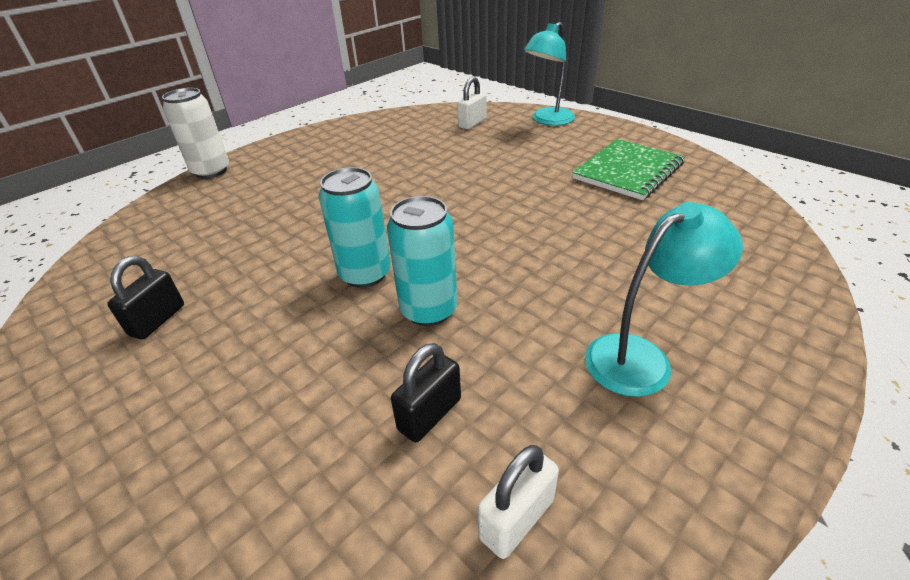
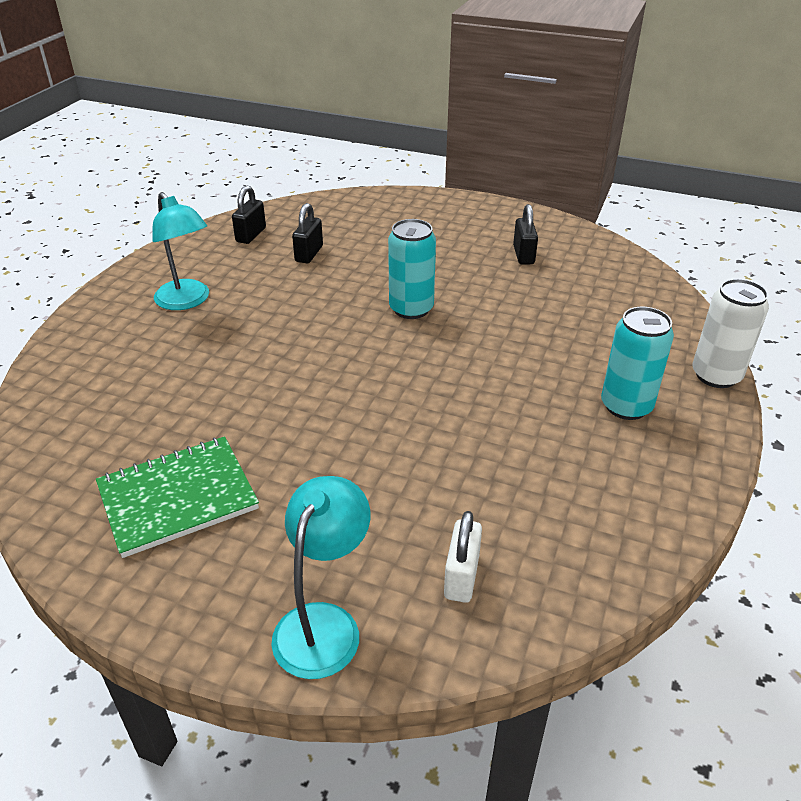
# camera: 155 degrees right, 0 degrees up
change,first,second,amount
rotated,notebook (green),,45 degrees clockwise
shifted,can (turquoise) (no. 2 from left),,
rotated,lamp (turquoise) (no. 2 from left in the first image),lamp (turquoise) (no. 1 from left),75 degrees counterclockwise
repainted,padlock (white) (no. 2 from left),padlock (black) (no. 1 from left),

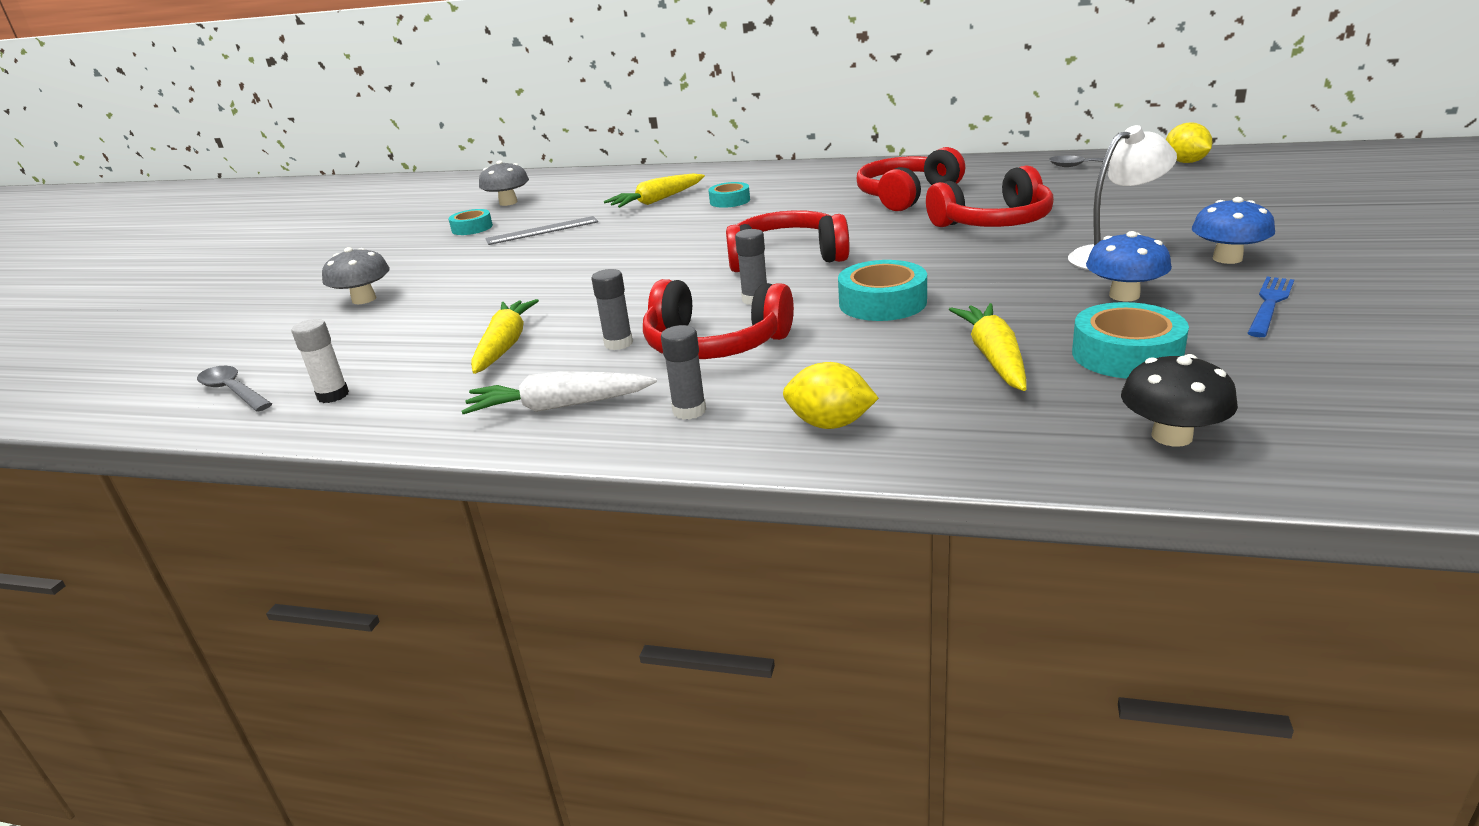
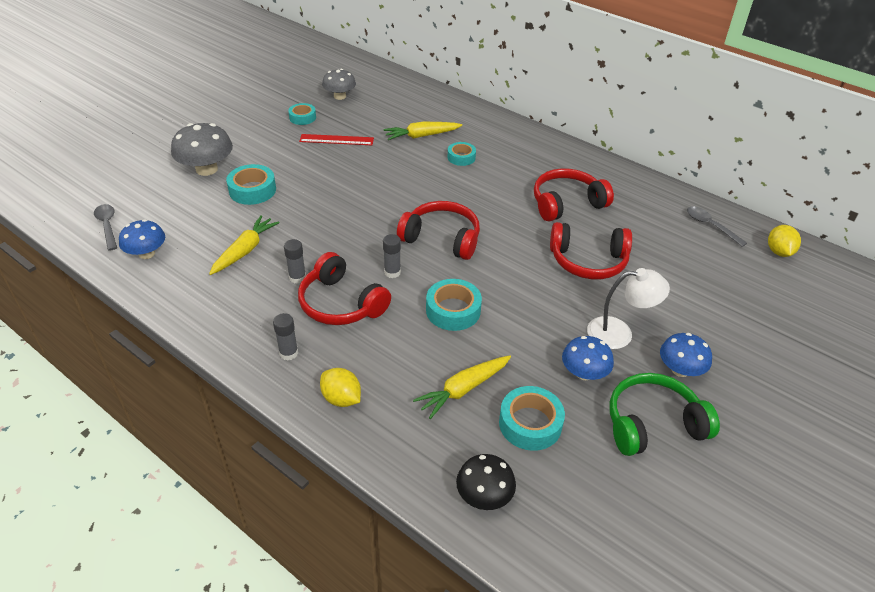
# camera: 20 degrees right, 15 degrees up
change,first,second,amount
repainted,ruler (grey),ruler (red),
scaled,mushroom (grey) (no. 1 from left),,x1.53
swapped,fork (blue),headphones (green),
rotated,carrot (yellow) (no. 3 from left),,150 degrees counterclockwise
swapped,glue stick (white),mushroom (blue) (no. 1 from left),
gone,carrot (white),,
new,,tape (turquoise) (no. 1 from left),

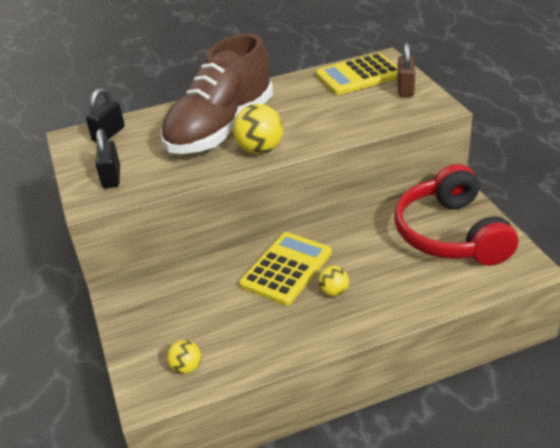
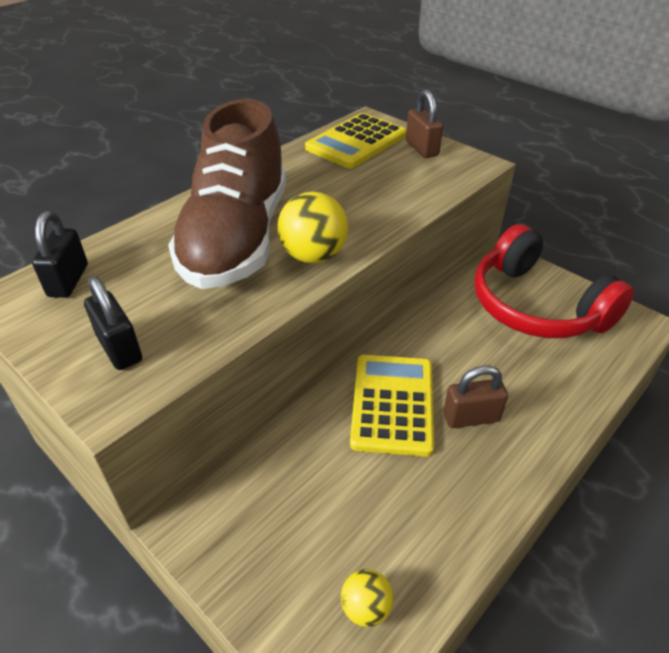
# camera: 30 degrees left, 5 degrees up
change,first,second,amount
swapped,ball (yellow) (no. 3 from left),padlock (brown) (no. 2 from left),

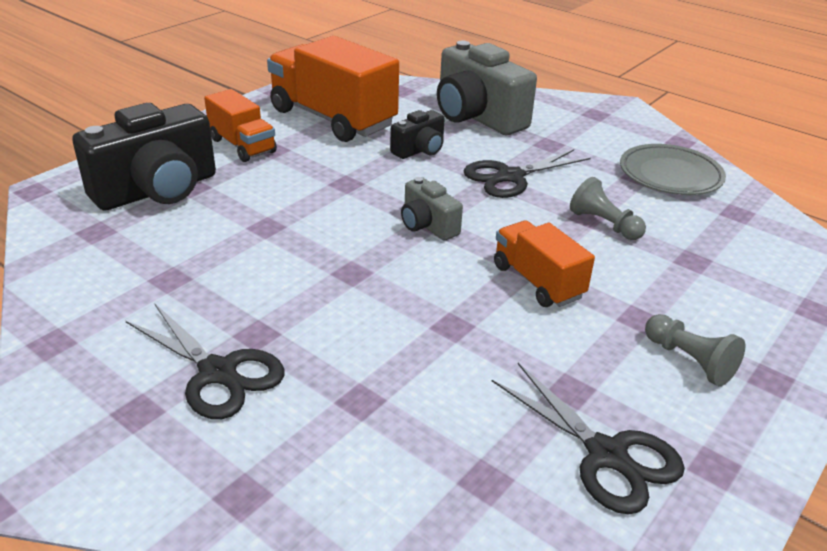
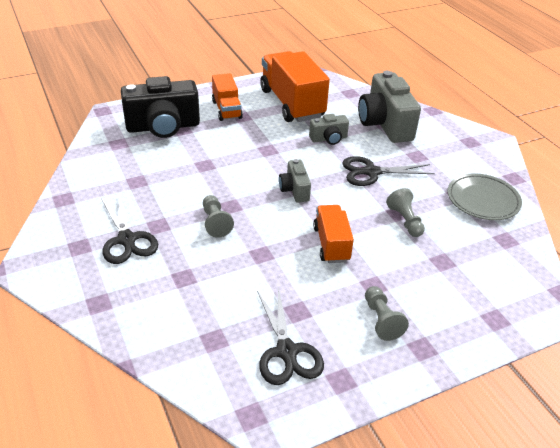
# camera: 25 degrees right, 5 degrees up
change,first,second,amount
repainted,camera (black) (no. 2 from left),camera (grey) (no. 2 from left),
new,,pawn (grey) (no. 1 from left),

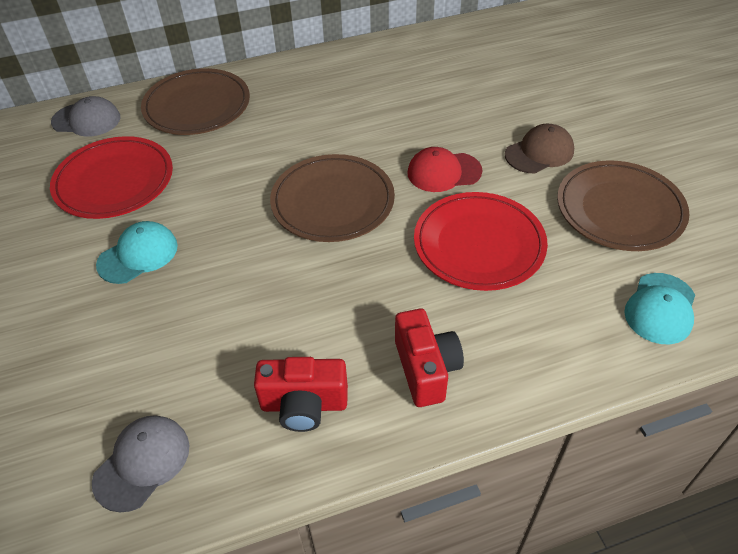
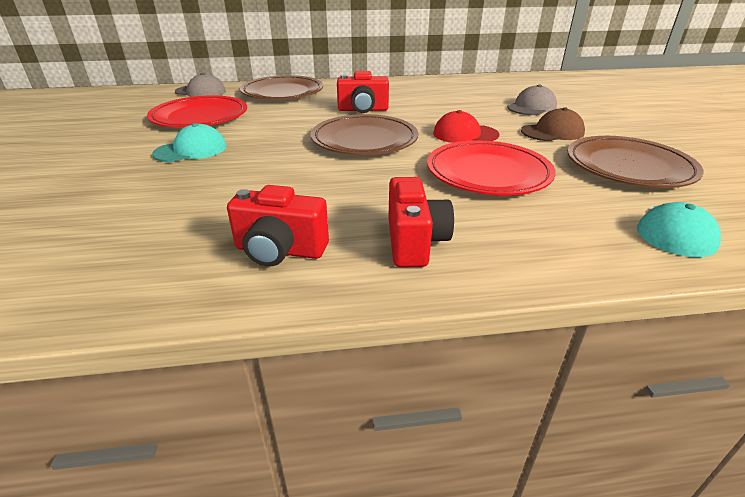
# camera: 10 degrees right, 15 degrees down
change,first,second,amount
shifted,cap (grey) (no. 2 from left),,
new,,camera (red) (no. 2 from left),

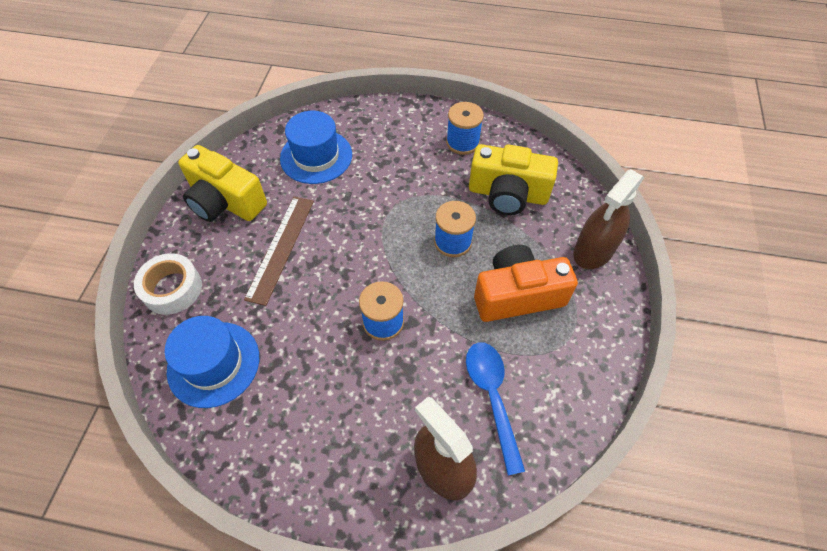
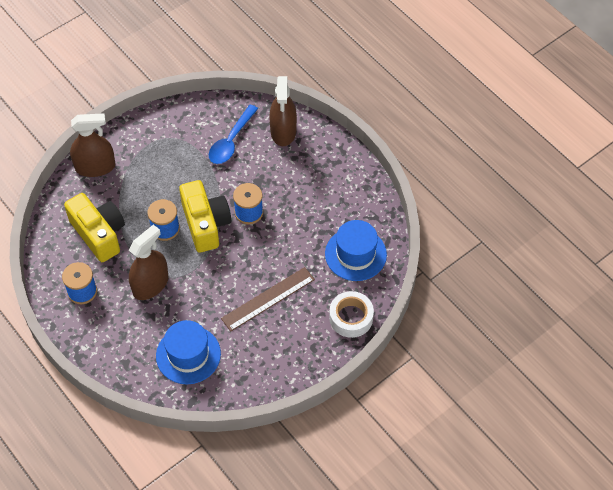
# camera: 140 degrees left, 0 degrees up
change,first,second,amount
shifted,camera (yellow) (no. 1 from left in the first image),camera (yellow) (no. 2 from left),
gone,camera (orange),,
new,,spray bottle (brown) (no. 2 from left),

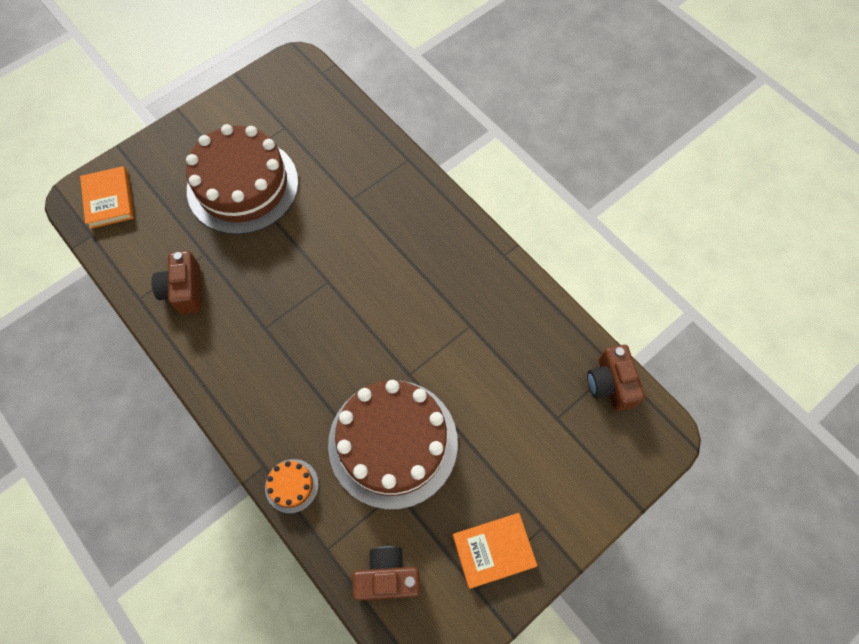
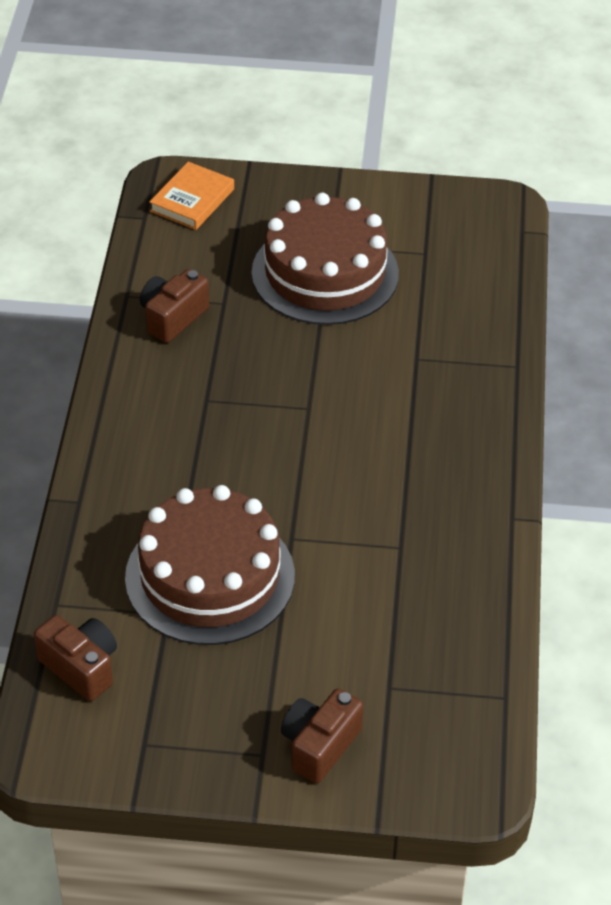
# camera: 45 degrees right, 20 degrees down
change,first,second,amount
shifted,camera (brown) (no. 3 from left),,
gone,cake (orange),,
gone,book (orange) (no. 2 from left),,

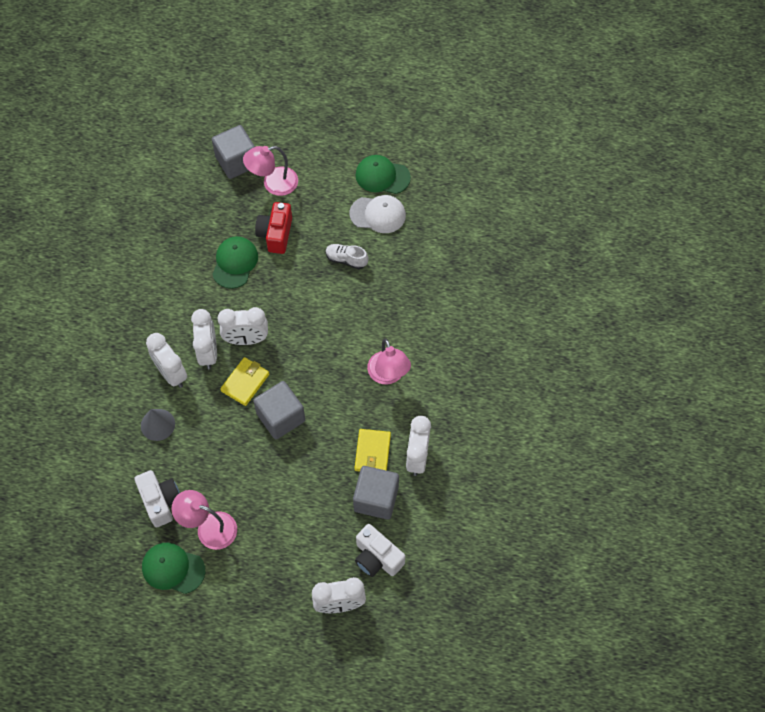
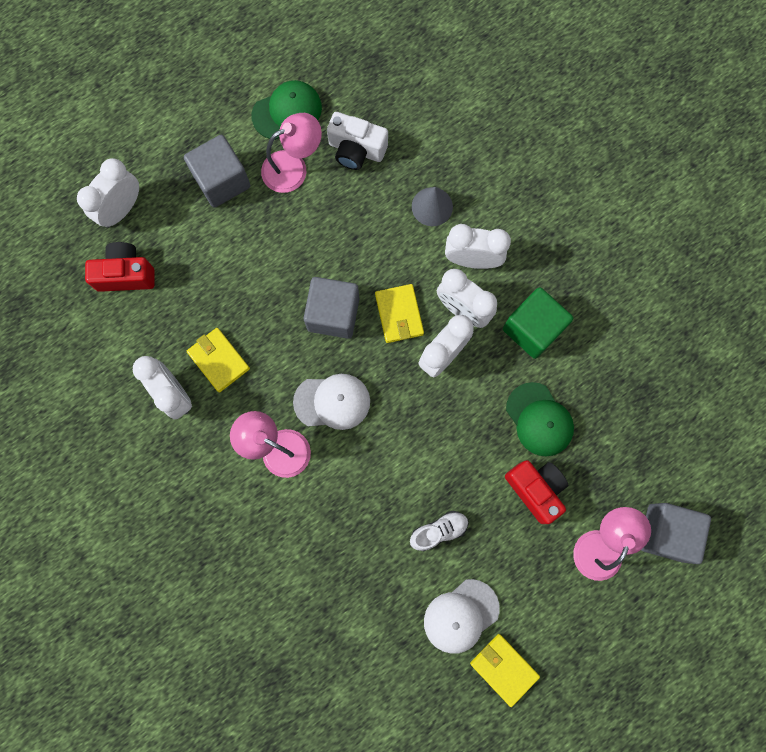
# camera: 135 degrees right, 15 degrees up
change,first,second,amount
swapped,cap (green) (no. 3 from left),wallet (yellow) (no. 3 from left),
shifted,cube (grey) (no. 3 from left in the first image),cube (grey) (no. 1 from left),
repainted,camera (white) (no. 2 from left),camera (red) (no. 1 from left),
new,,cube (green),
new,,cap (white) (no. 1 from left),

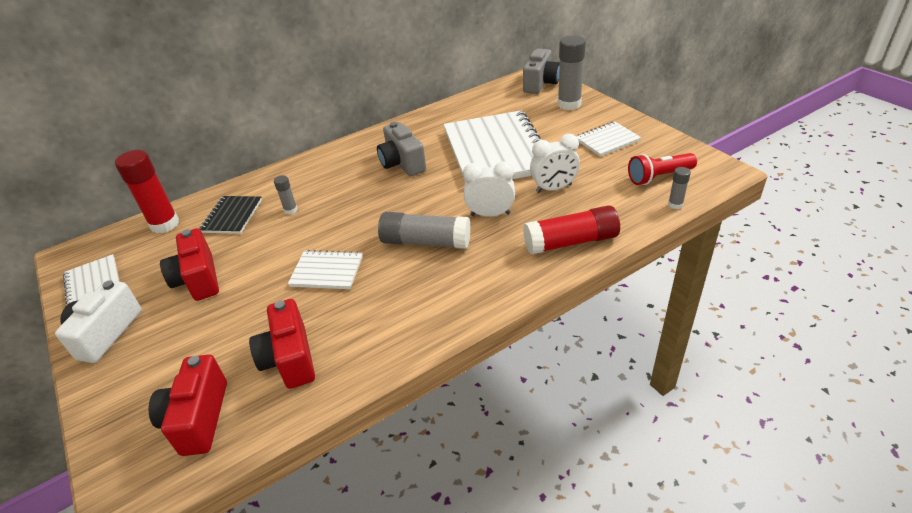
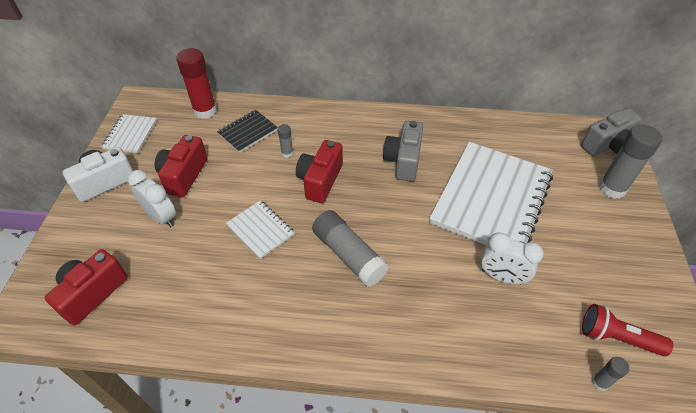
# camera: 35 degrees right, 10 degrees up
change,first,second,amount
gone,notebook (white) (no. 4 from left),,
shifted,clock (white) (no. 1 from left),,
gone,glue stick (red) (no. 2 from left),,
shifted,camera (red) (no. 3 from left),,

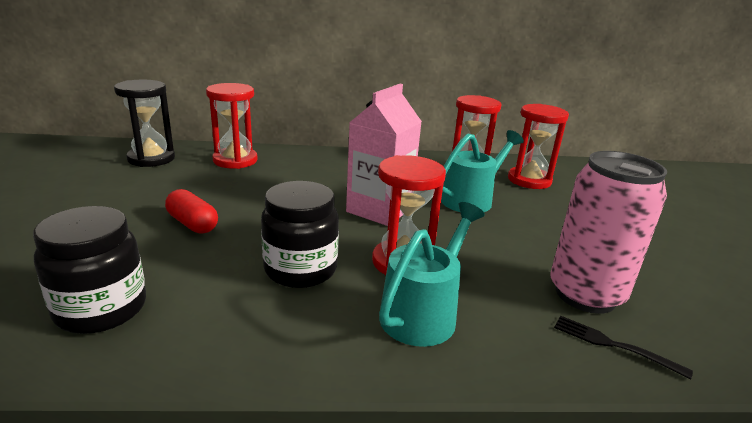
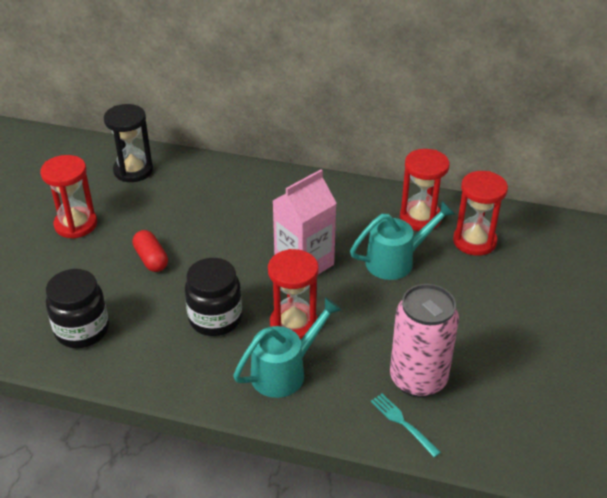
# camera: 20 degrees right, 15 degrees up
change,first,second,amount
shifted,hourglass (red) (no. 1 from left),,
repainted,fork (black),fork (turquoise),

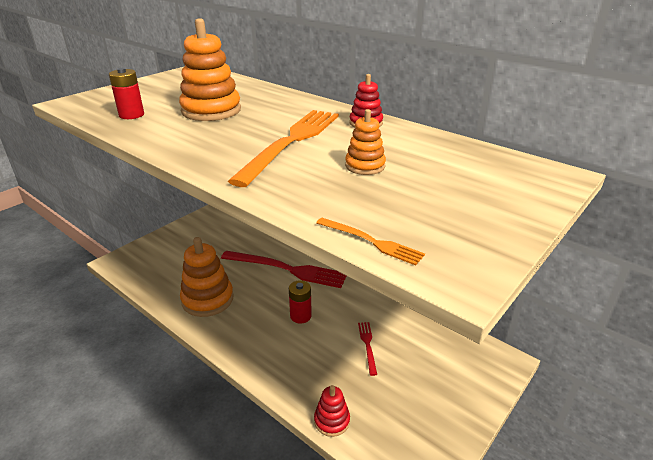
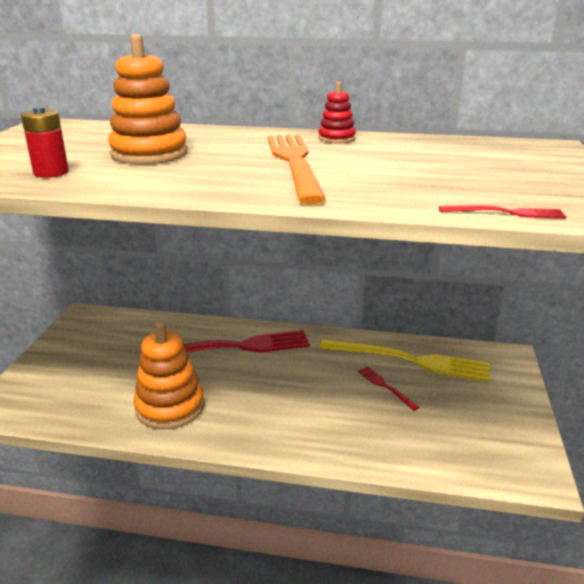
# camera: 30 degrees left, 5 degrees down
change,first,second,amount
gone,stacking toy (orange) (no. 3 from left),,
repainted,fork (orange) (no. 2 from left),fork (red) (no. 3 from left),
gone,battery (red) (no. 2 from left),,
gone,stacking toy (red) (no. 1 from left),,
new,,fork (yellow),

